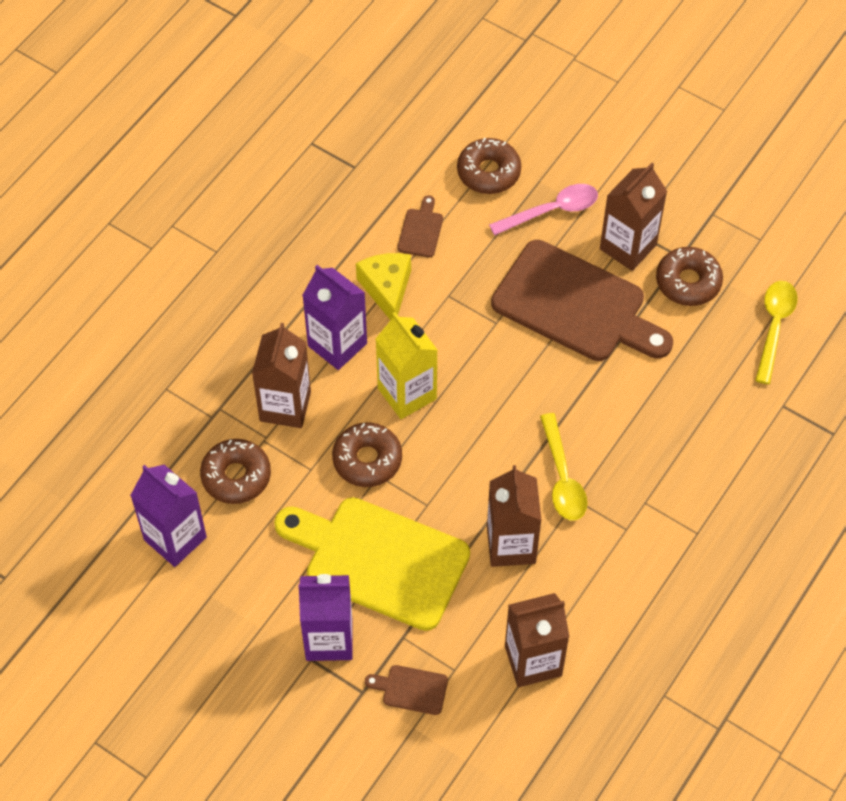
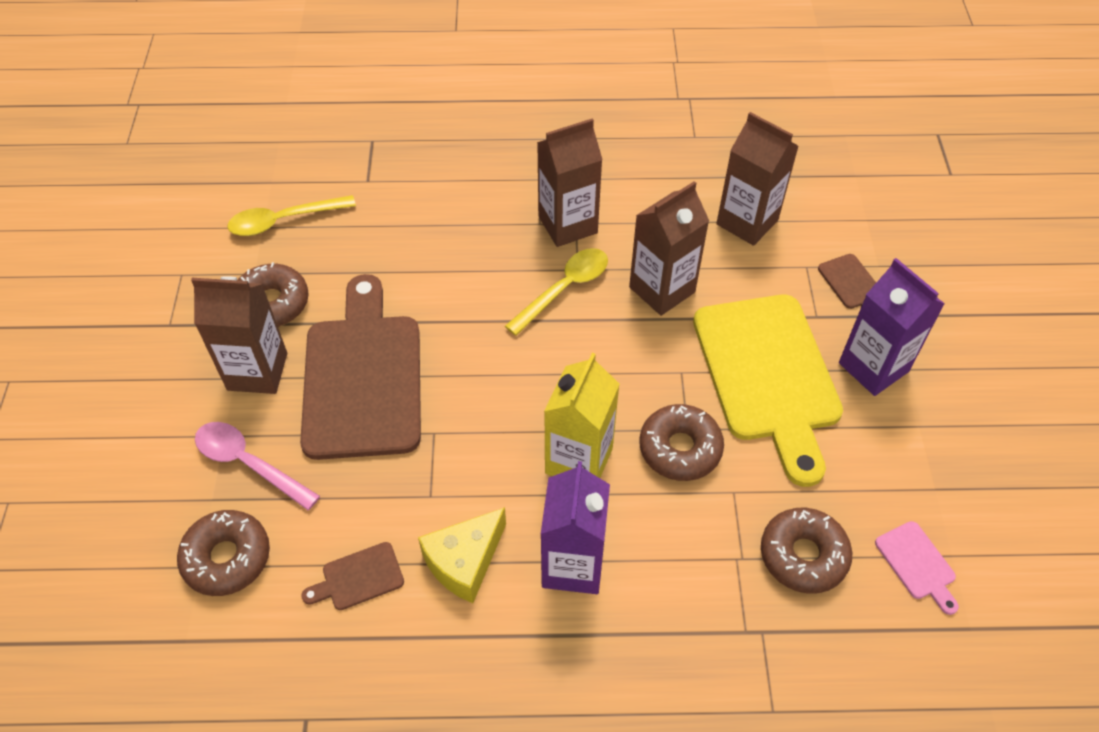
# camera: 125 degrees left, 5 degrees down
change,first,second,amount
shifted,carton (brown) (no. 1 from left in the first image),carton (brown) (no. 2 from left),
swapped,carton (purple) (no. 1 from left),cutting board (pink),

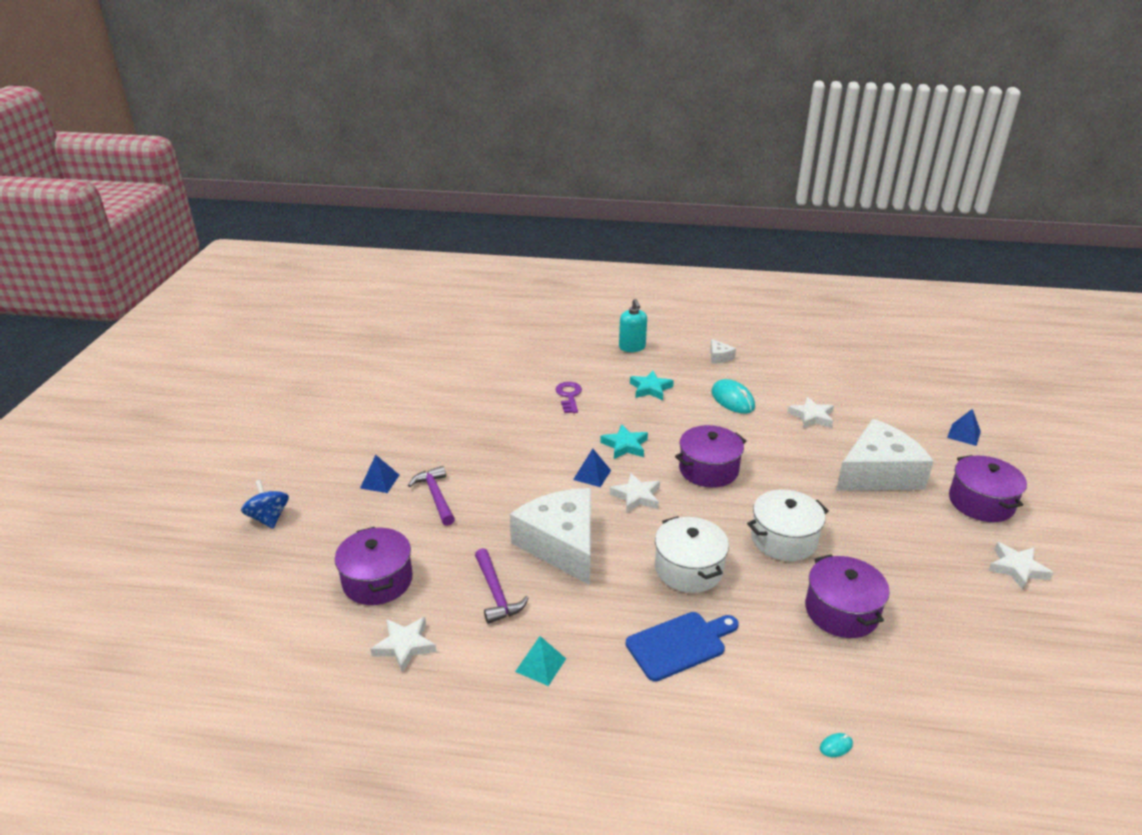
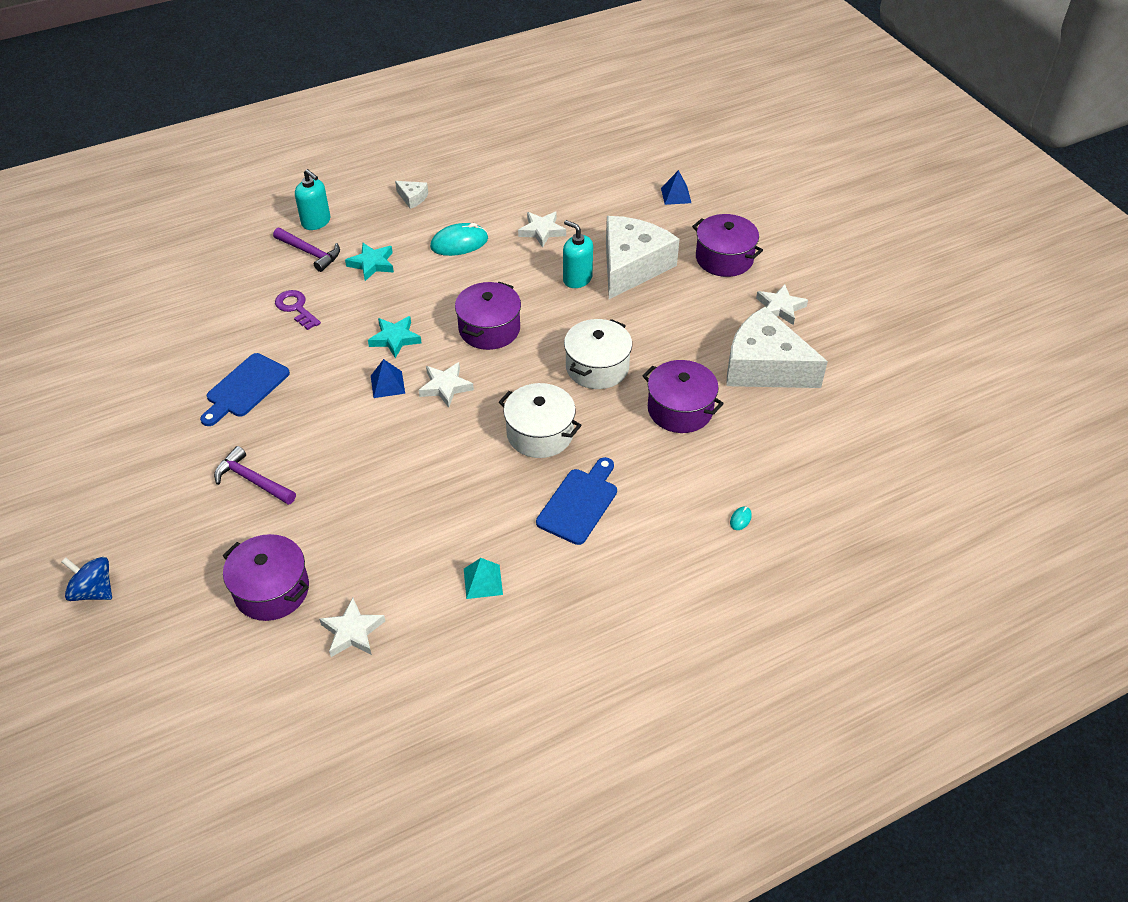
# camera: 35 degrees left, 15 degrees up
change,first,second,amount
rotated,mouse (turquoise) (no. 1 from left),,45 degrees counterclockwise
gone,pyramid (blue) (no. 1 from left),,
shifted,cheese (white) (no. 1 from left in the first image),cheese (white) (no. 3 from left),
shifted,hammer (purple) (no. 2 from left),,
new,,soap dispenser (turquoise) (no. 2 from left),
new,,cutting board (blue) (no. 1 from left),

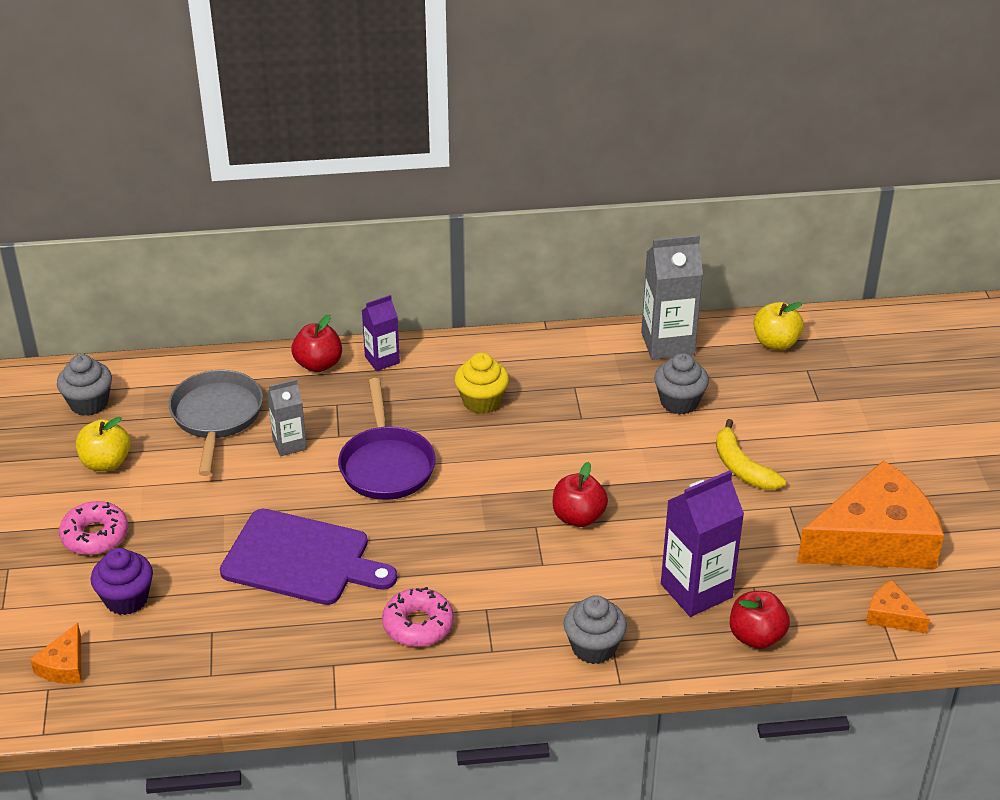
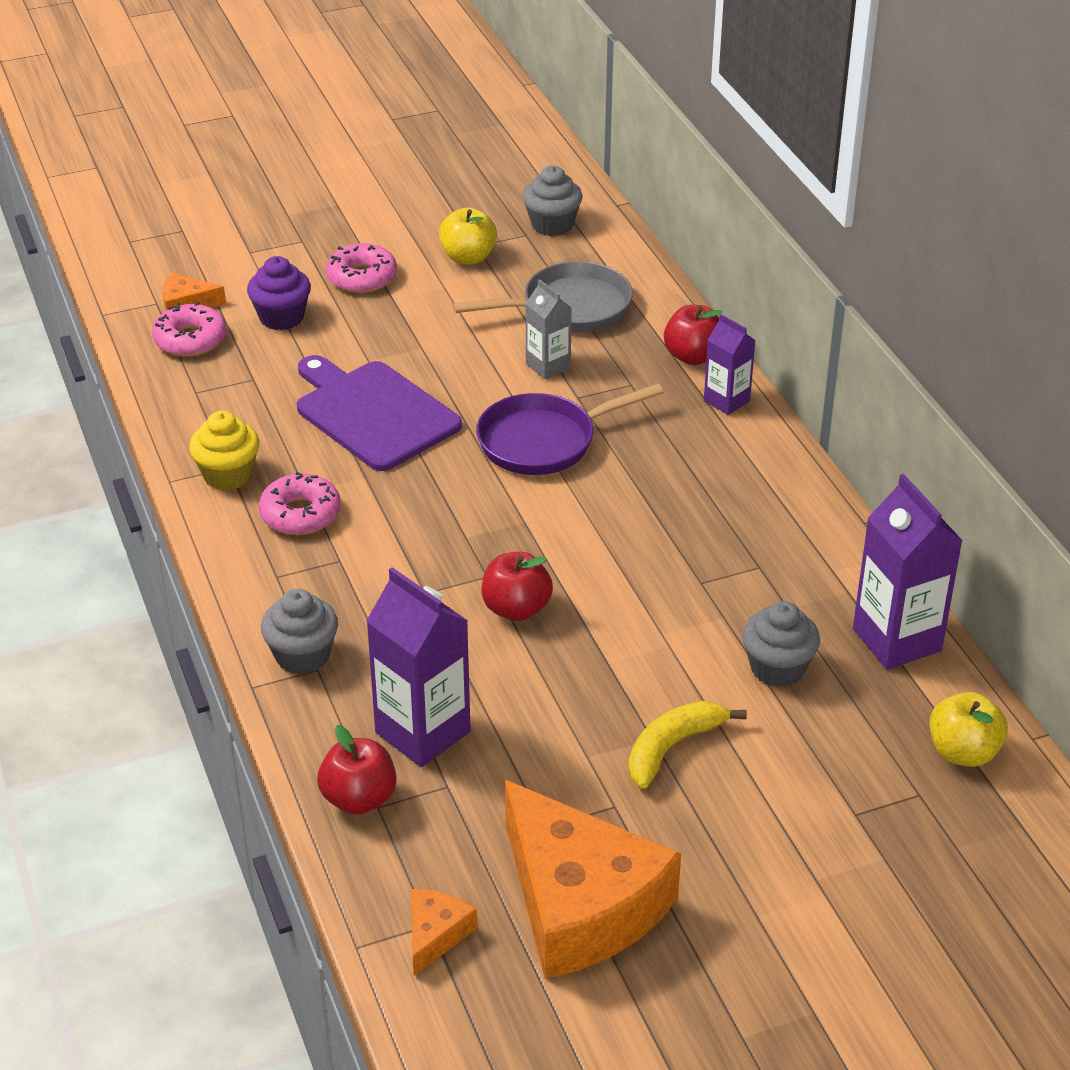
# camera: 75 degrees right, 0 degrees up
change,first,second,amount
repainted,carton (grey) (no. 2 from left),carton (purple) (no. 3 from left),
shifted,cupcake (yellow),,
rotated,cutting board (purple),,135 degrees clockwise
new,,donut (pink) (no. 1 from left),

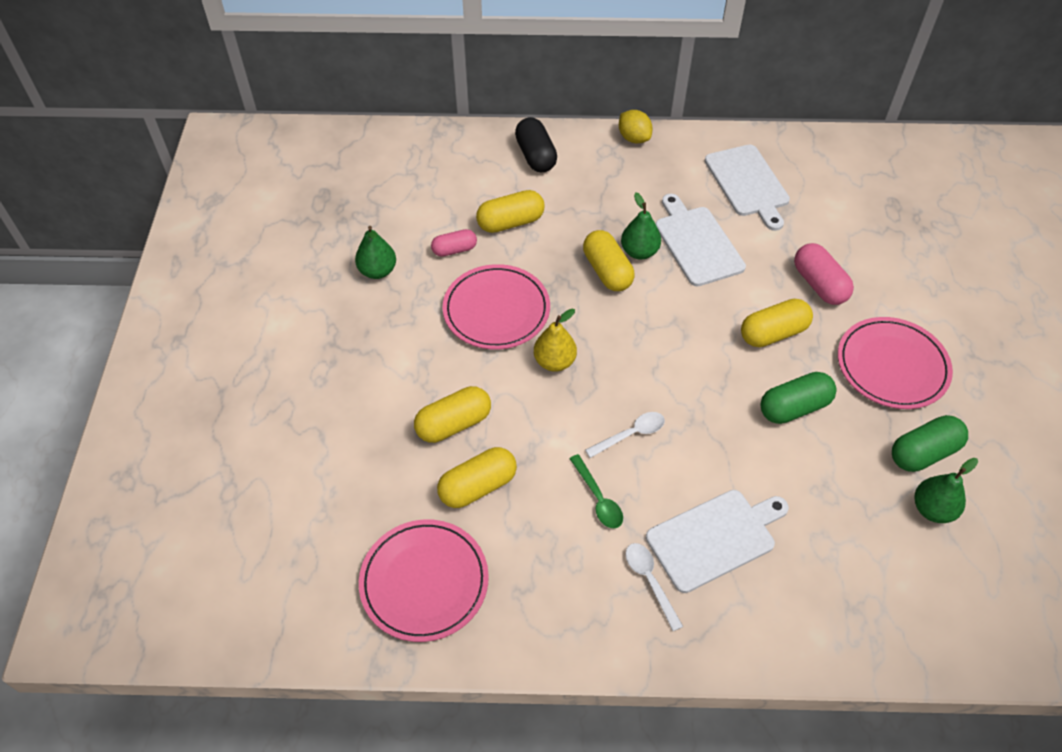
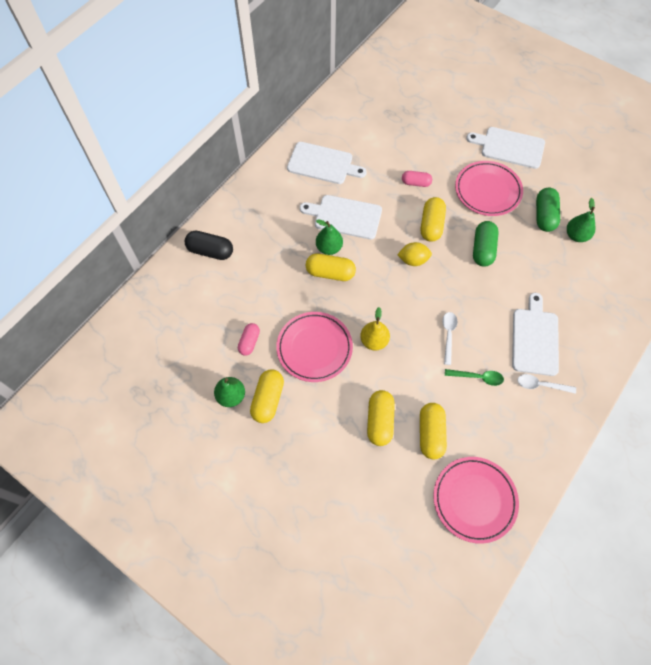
# camera: 55 degrees left, 10 degrees up
change,first,second,amount
shifted,lemon (yellow),,
shifted,capsule (yellow) (no. 3 from left in the first image),capsule (yellow) (no. 1 from left),
scaled,capsule (pink) (no. 2 from left),,x0.65
new,,cutting board (white) (no. 3 from left),

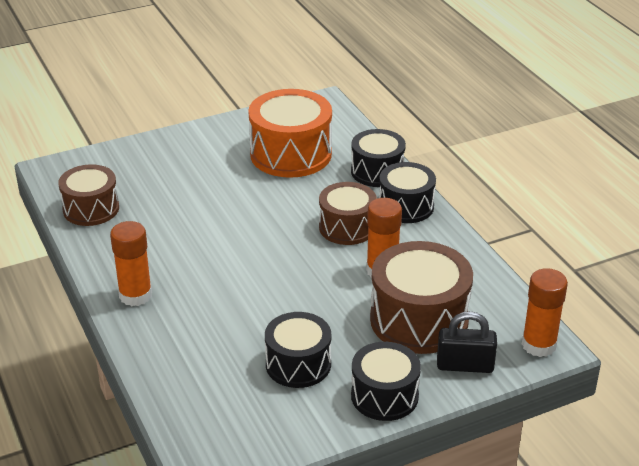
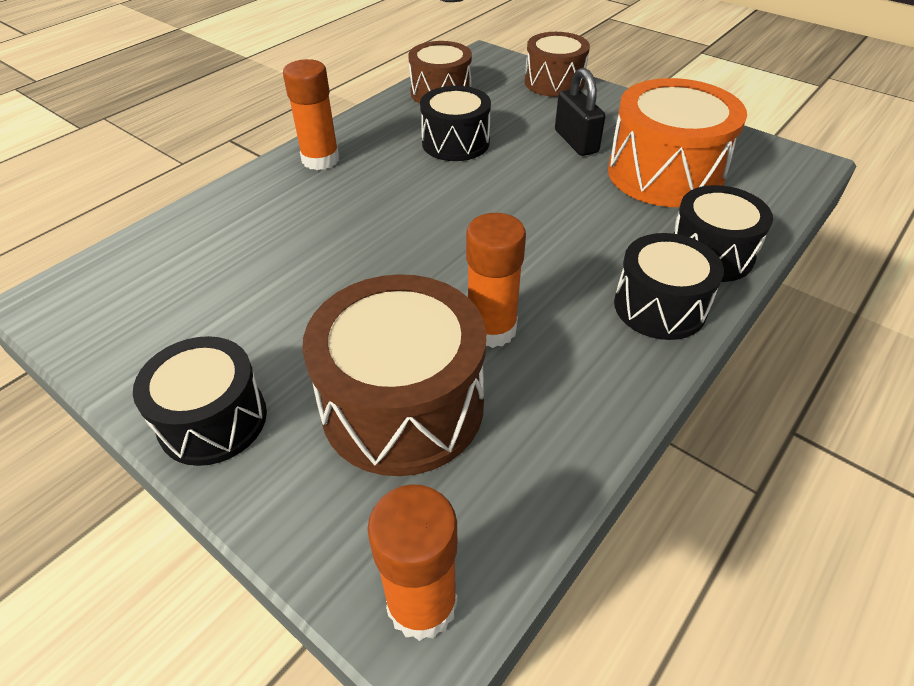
# camera: 65 degrees right, 10 degrees up
change,first,second,amount
shifted,drum (brown) (no. 2 from left in the first image),drum (brown) (no. 3 from left),
shifted,padlock (black),,
shifted,drum (black) (no. 1 from left in the first image),drum (black) (no. 2 from left),

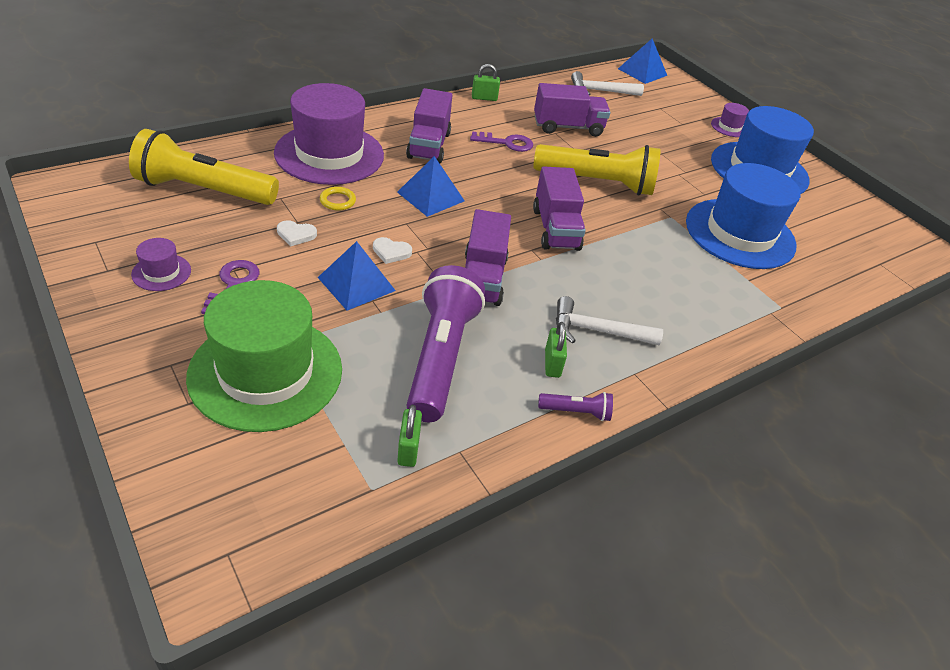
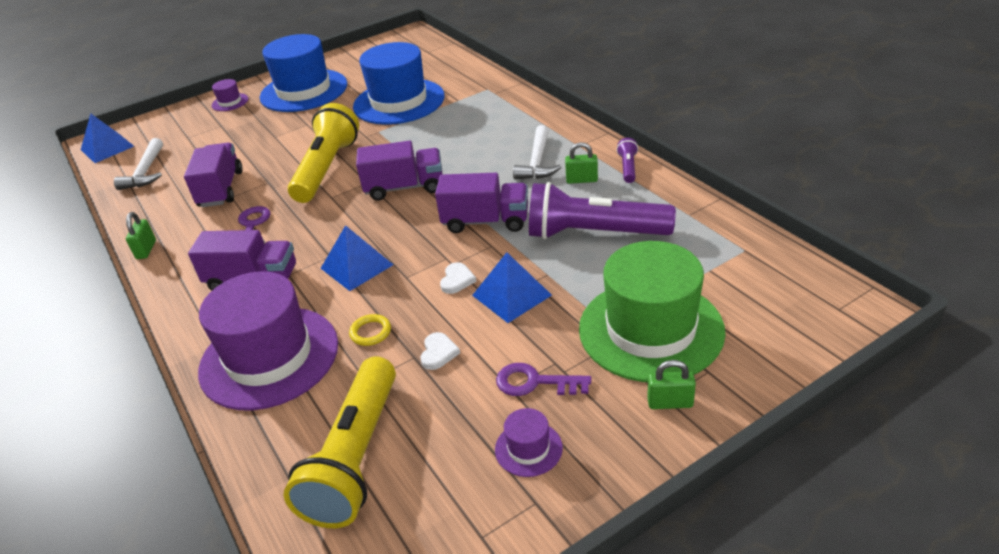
# camera: 80 degrees left, 5 degrees down
change,first,second,amount
shifted,padlock (green) (no. 1 from left in the first image),padlock (green) (no. 3 from left),

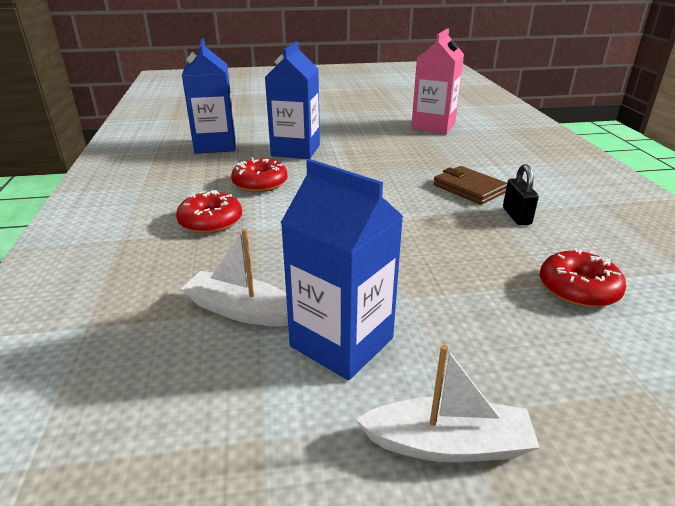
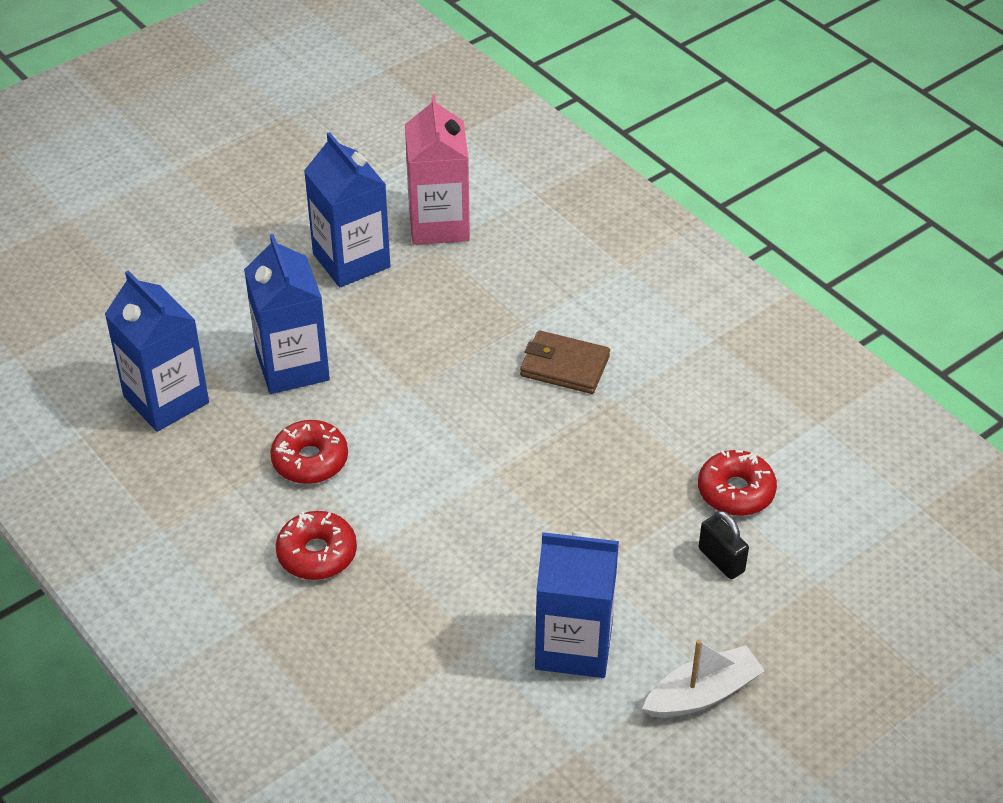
# camera: 30 degrees left, 15 degrees up
change,first,second,amount
shifted,padlock (black),,
gone,boat (white) (no. 1 from left),,
new,,carton (blue) (no. 3 from left),

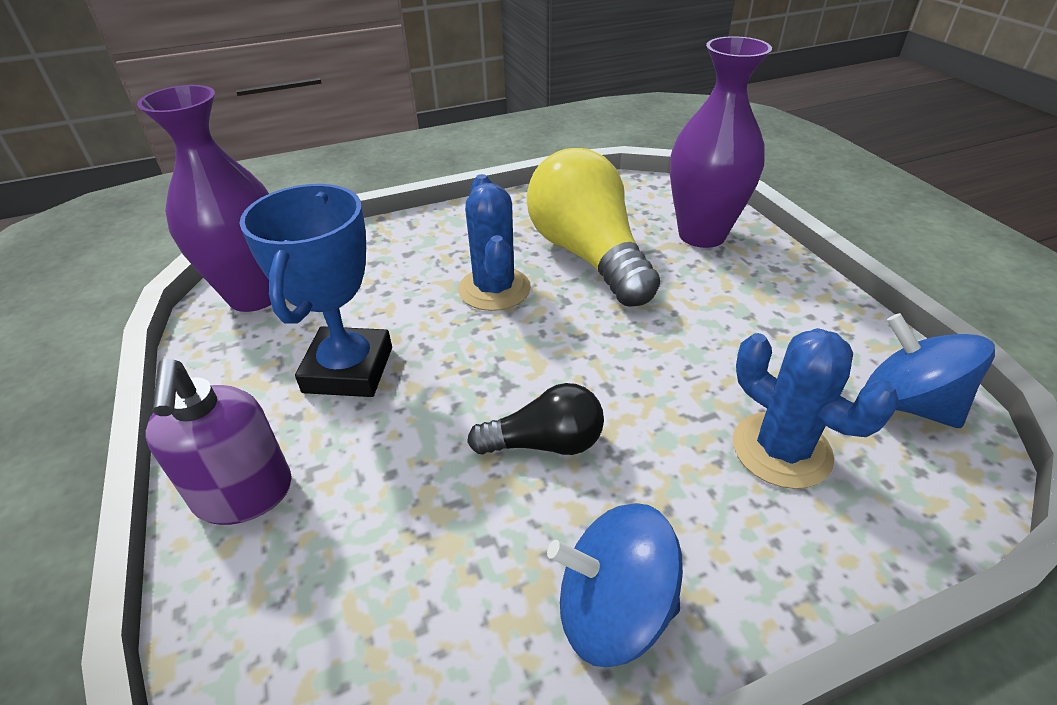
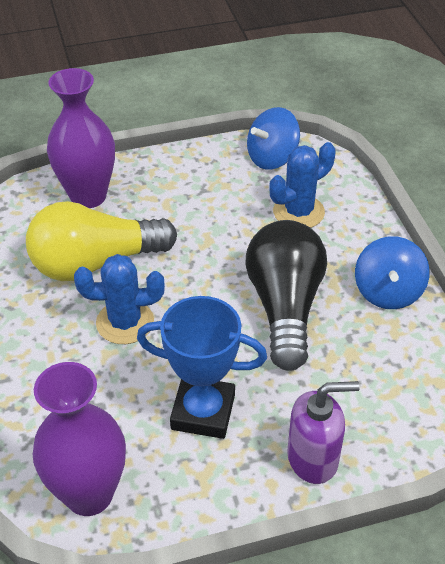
# camera: 85 degrees left, 5 degrees up
change,first,second,amount
scaled,light bulb (black),,x1.93

